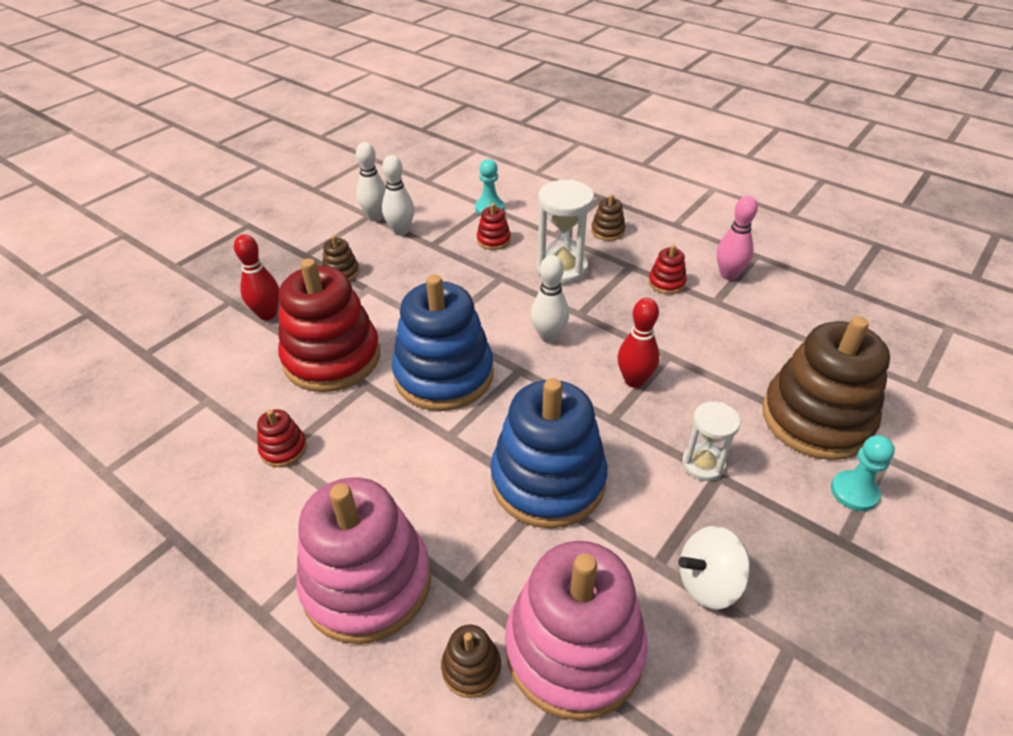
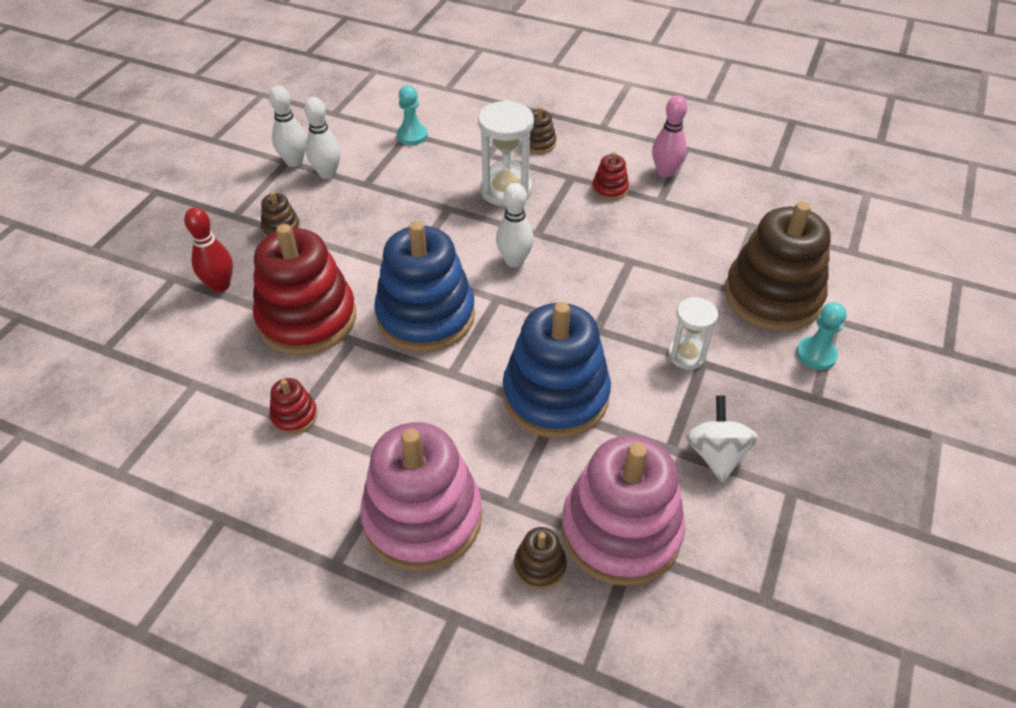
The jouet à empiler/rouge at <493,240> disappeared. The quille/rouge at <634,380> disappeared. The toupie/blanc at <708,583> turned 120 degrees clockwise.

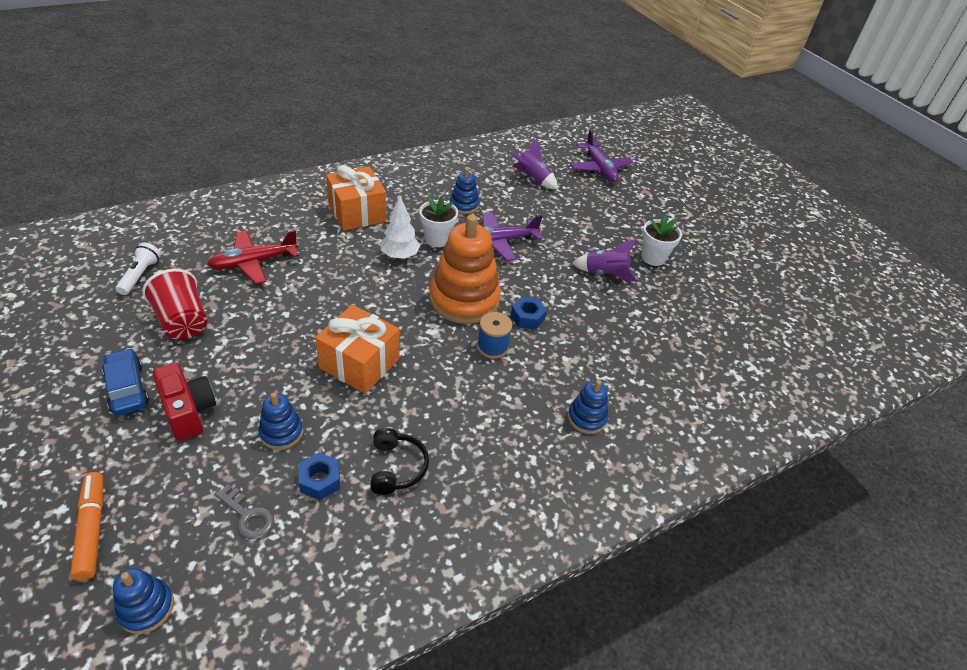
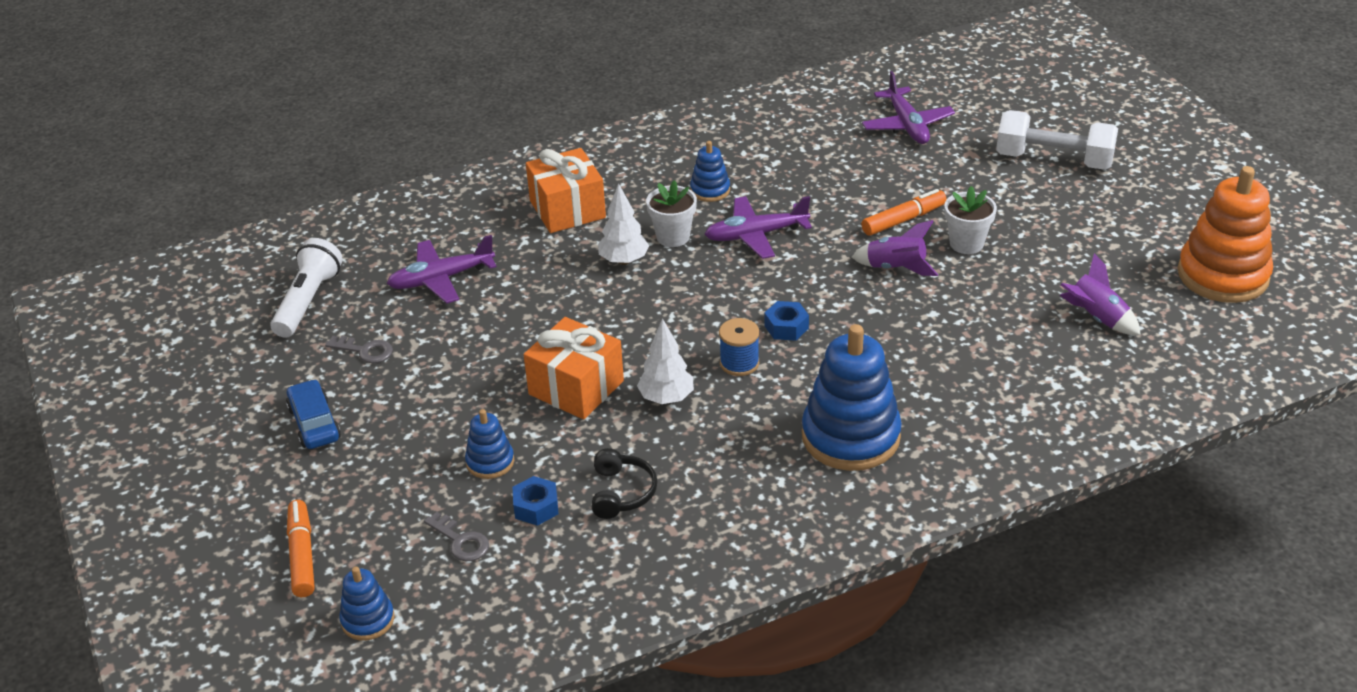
The appareil photo/rouge at <188,411> disappeared. The arbre/blanc at <666,398> appeared. The feutre/orange at <903,220> appeared. The haltère/blanc at <1053,160> appeared. The jouet à empiler/orange moved from <464,299> to <1222,275>. The fusée/violet moved from <532,179> to <1096,318>. The gobelet/rouge at <183,322> was replaced by the clé/gris at <365,351>. The avion/rouge at <253,263> became the avion/violet at <441,279>. The lampe de poche/blanc at <140,275> changed to 1.57 times the size. The jouet à empiler/bleu at <586,418> changed to 2.05 times the size.

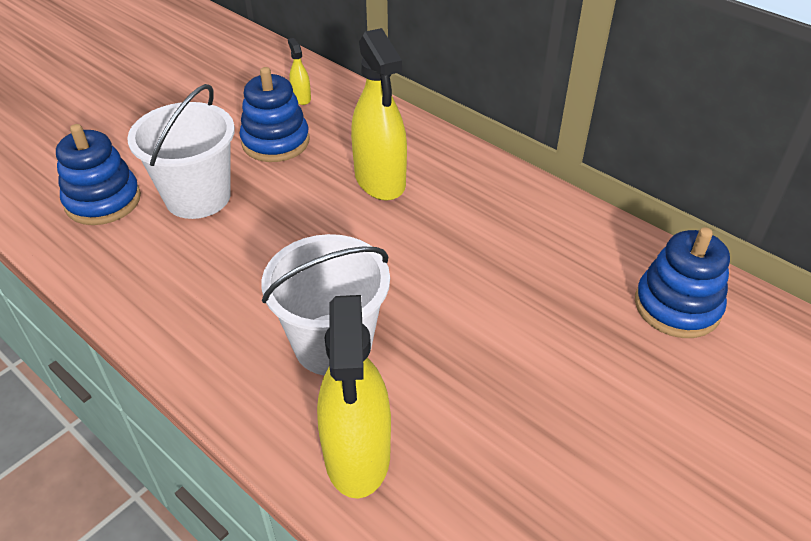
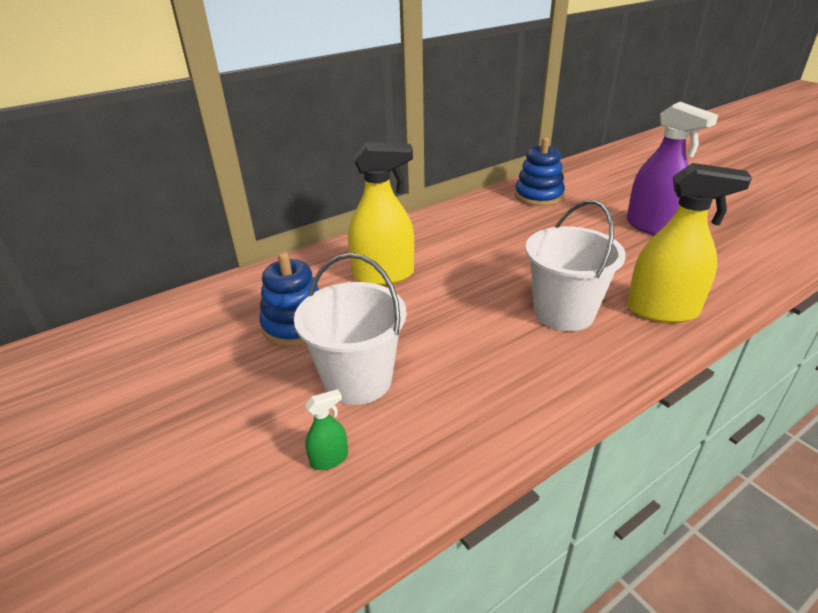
The vaporisateur/jaune at <301,98> disappeared. The vaporisateur/violet at <652,227> appeared. The jouet à empiler/bleu at <103,201> was replaced by the vaporisateur/vert at <329,459>.

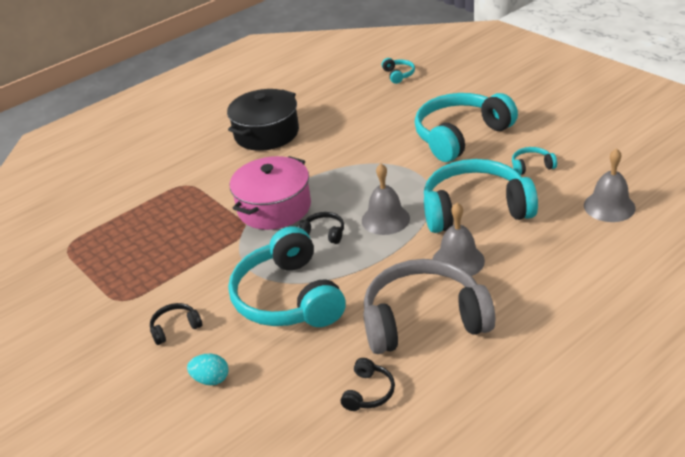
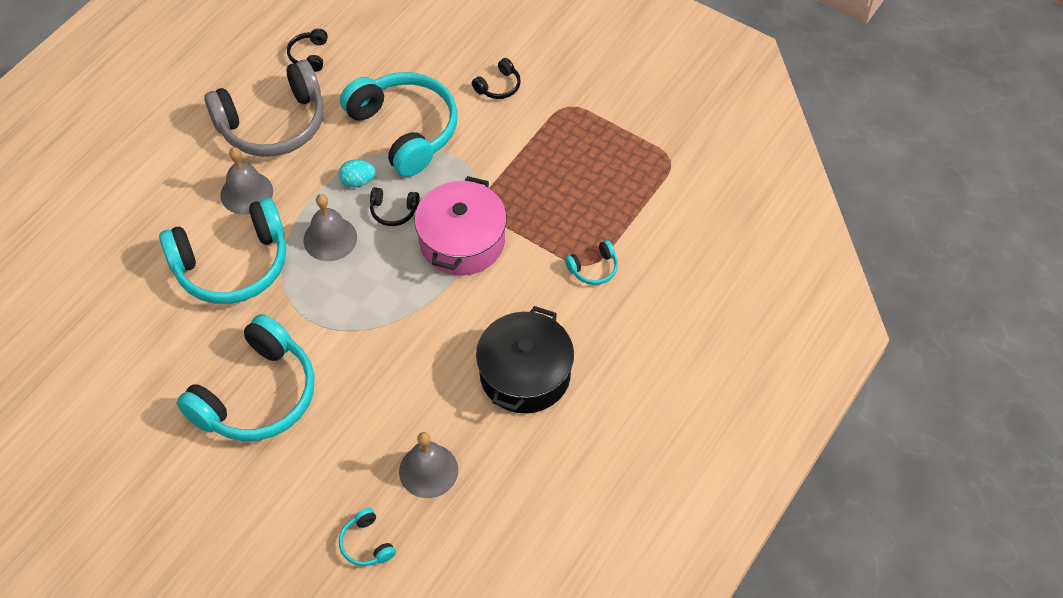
The œuf/turquoise moved from <211,379> to <358,181>. The casque audio/turquoise moved from <531,166> to <593,268>. The cloche/gris moved from <609,206> to <428,470>.

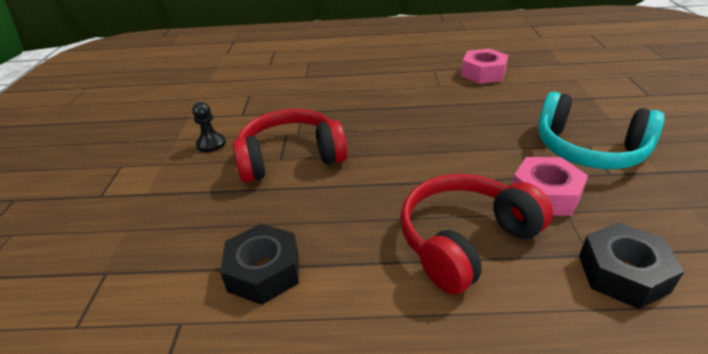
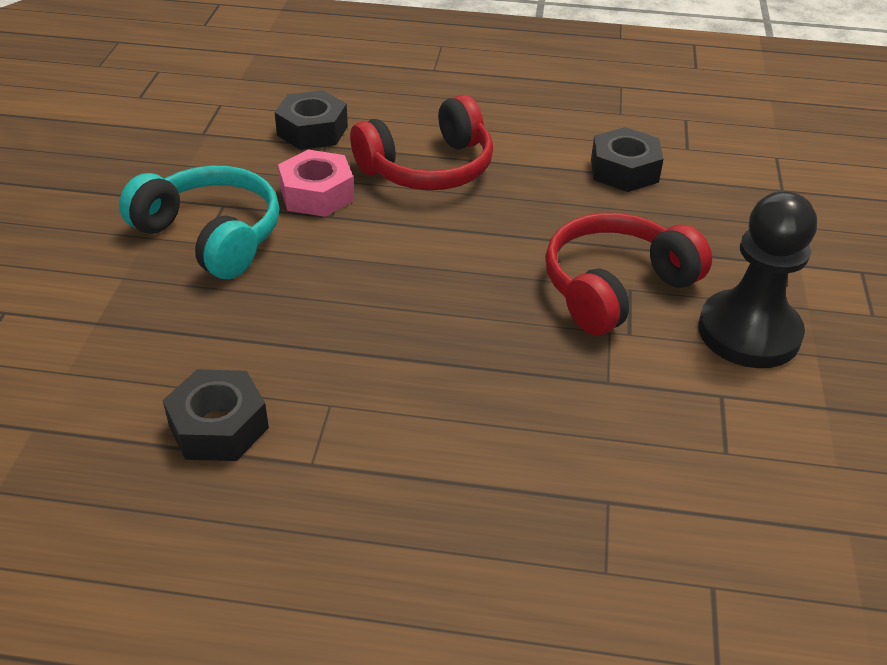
The écrou/rose at <483,73> became the écrou/noir at <218,426>. The casque audio/rouge at <290,157> turned 150 degrees clockwise. The pion/noir at <211,144> changed to 2.20 times the size.

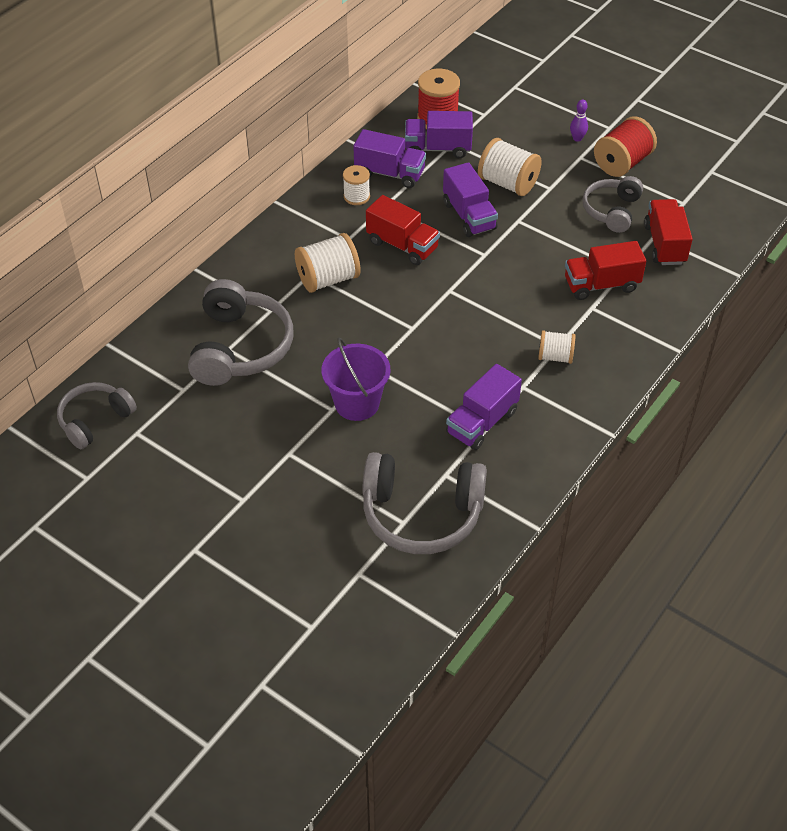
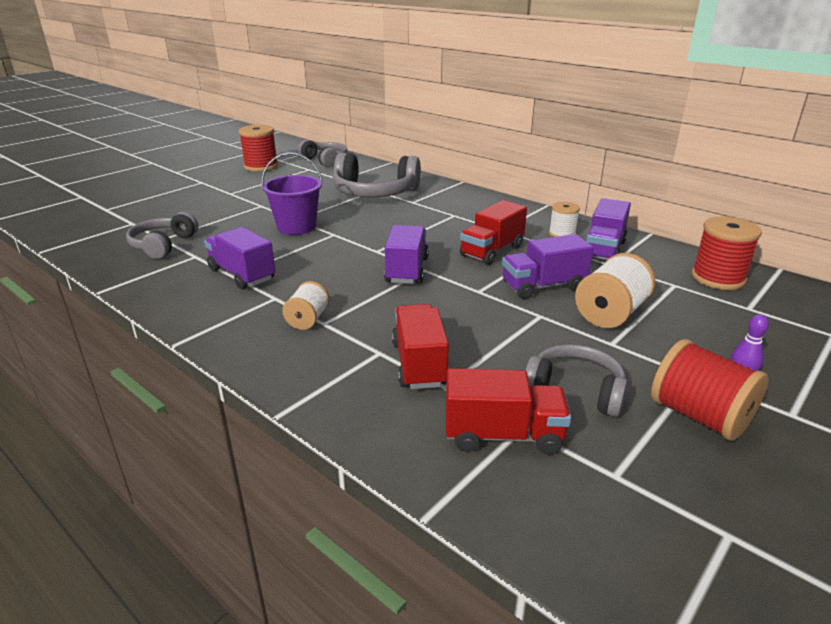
The bobine/blanc at <328,279> disappeared. The bobine/rouge at <261,166> appeared. The camion/violet moved from <438,148> to <407,270>. The casque audio/gris at <421,514> changed to 0.62 times the size.

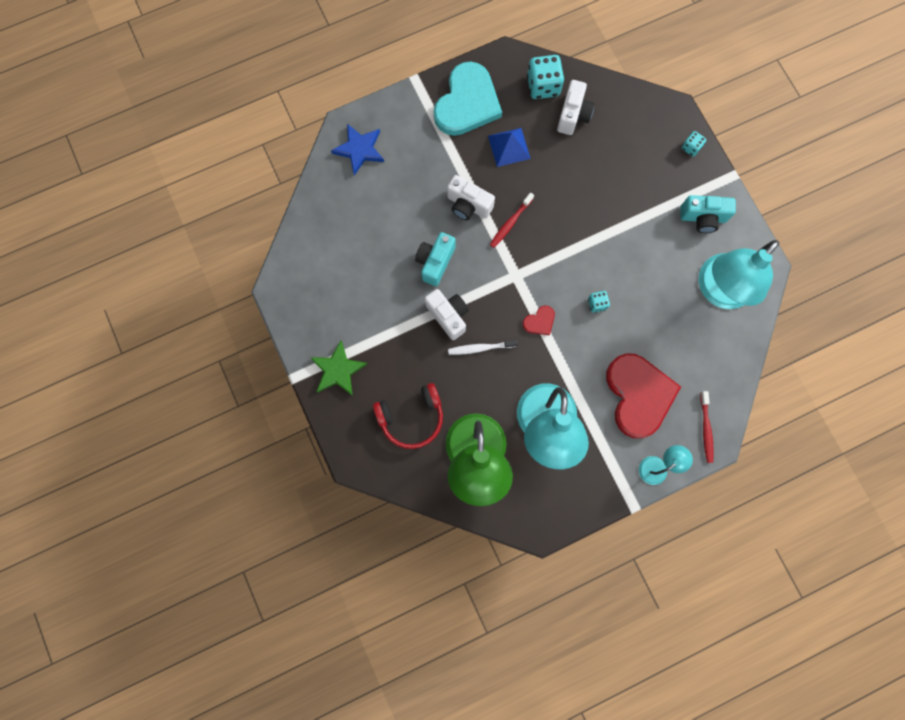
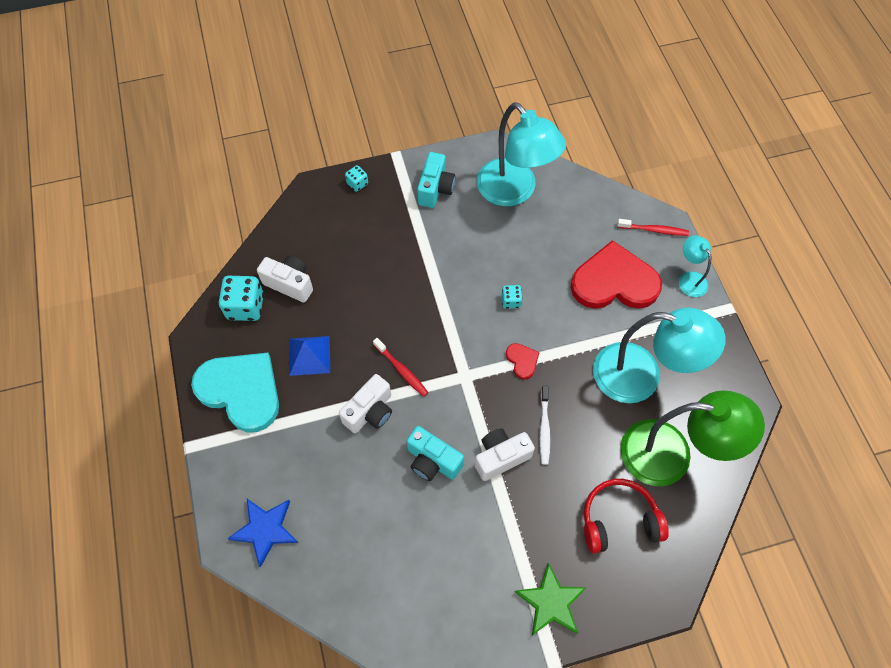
The casque audio/rouge at <411,417> turned 90 degrees counterclockwise.

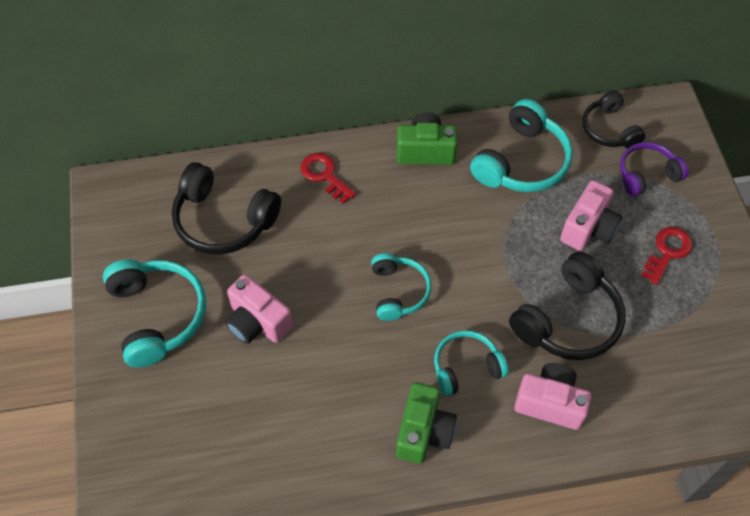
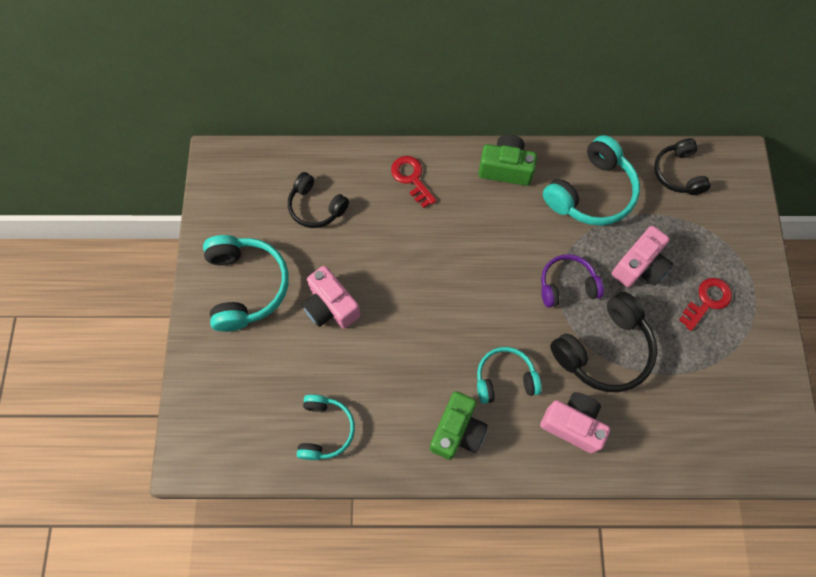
The casque audio/turquoise moved from <398,291> to <325,430>. The casque audio/violet moved from <647,174> to <567,285>. The casque audio/noir at <223,220> changed to 0.63 times the size.

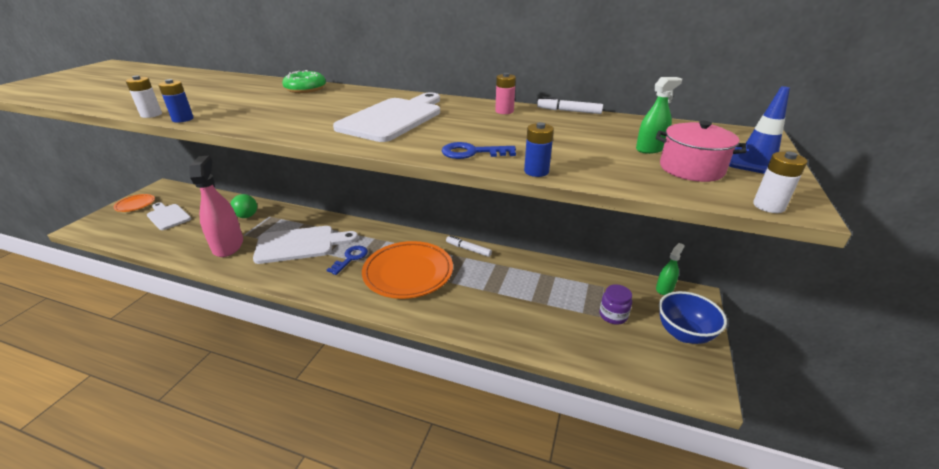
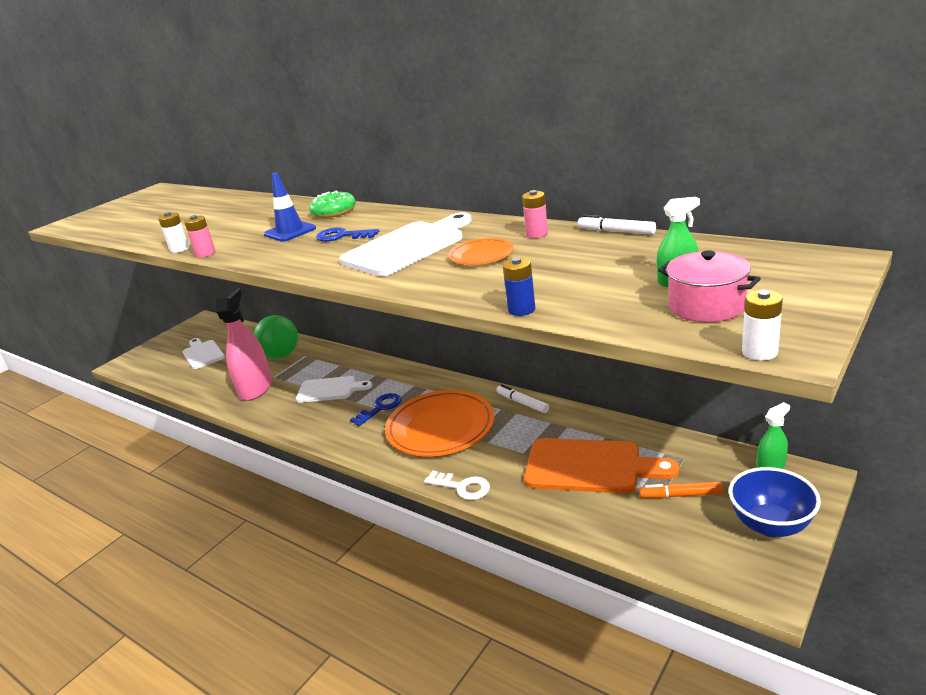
The clé/blanc at <462,487> appeared. The planche à découper/orange at <590,466> appeared. The assiette/orange moved from <135,205> to <481,255>. The clé/bleu moved from <472,152> to <342,236>. The cône de chantier/bleu moved from <756,162> to <290,231>. The bocal/violet at <613,315> was replaced by the feutre/orange at <680,495>. The pile/bleu at <183,119> became the pile/rose at <205,253>. The balle/vert at <247,216> changed to 1.54 times the size. The planche à découper/blanc at <300,244> changed to 0.65 times the size.

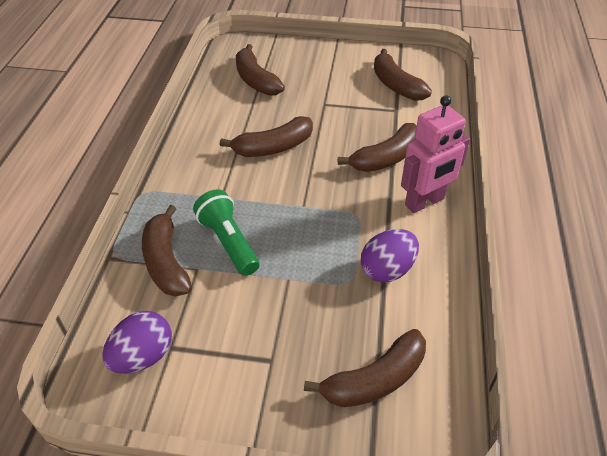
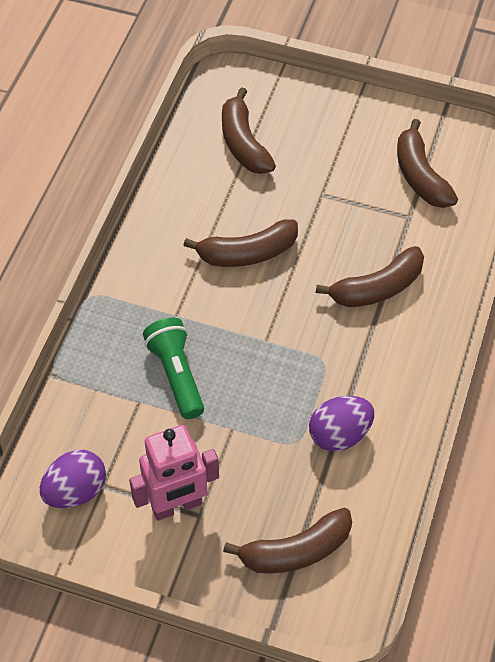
The banane/marron at <166,262> disappeared. The robot/rose moved from <424,202> to <177,506>.

